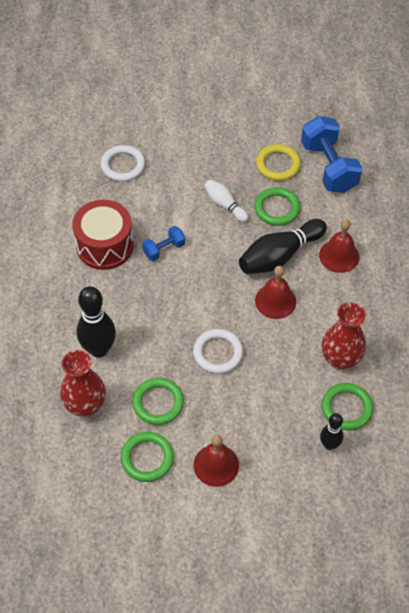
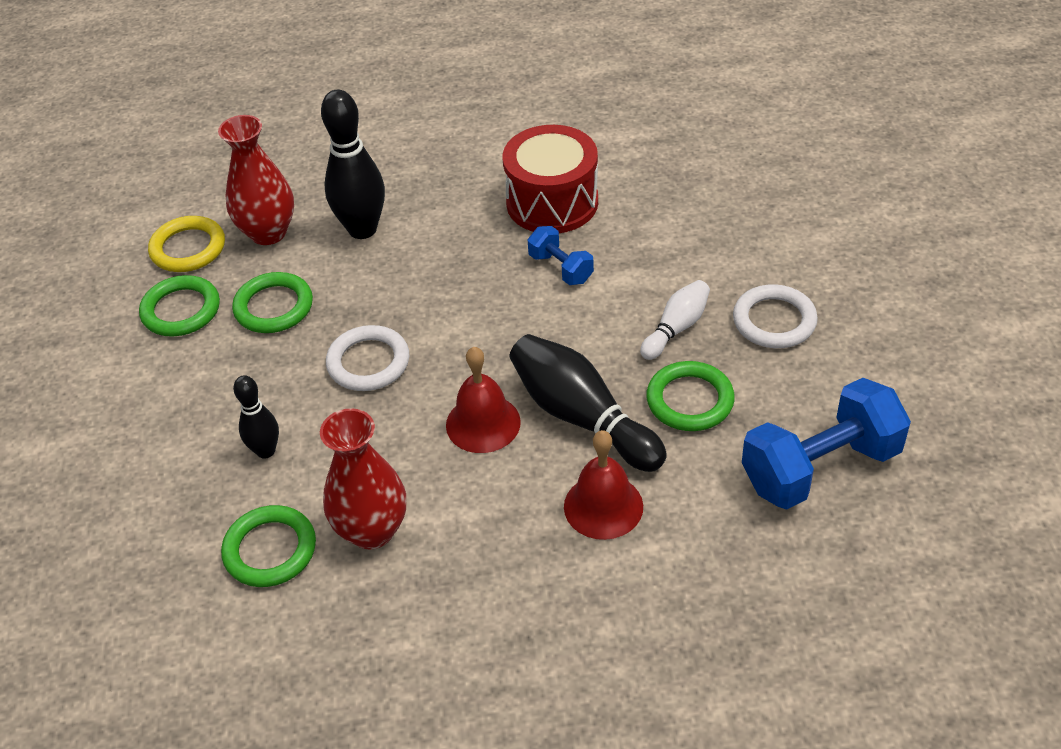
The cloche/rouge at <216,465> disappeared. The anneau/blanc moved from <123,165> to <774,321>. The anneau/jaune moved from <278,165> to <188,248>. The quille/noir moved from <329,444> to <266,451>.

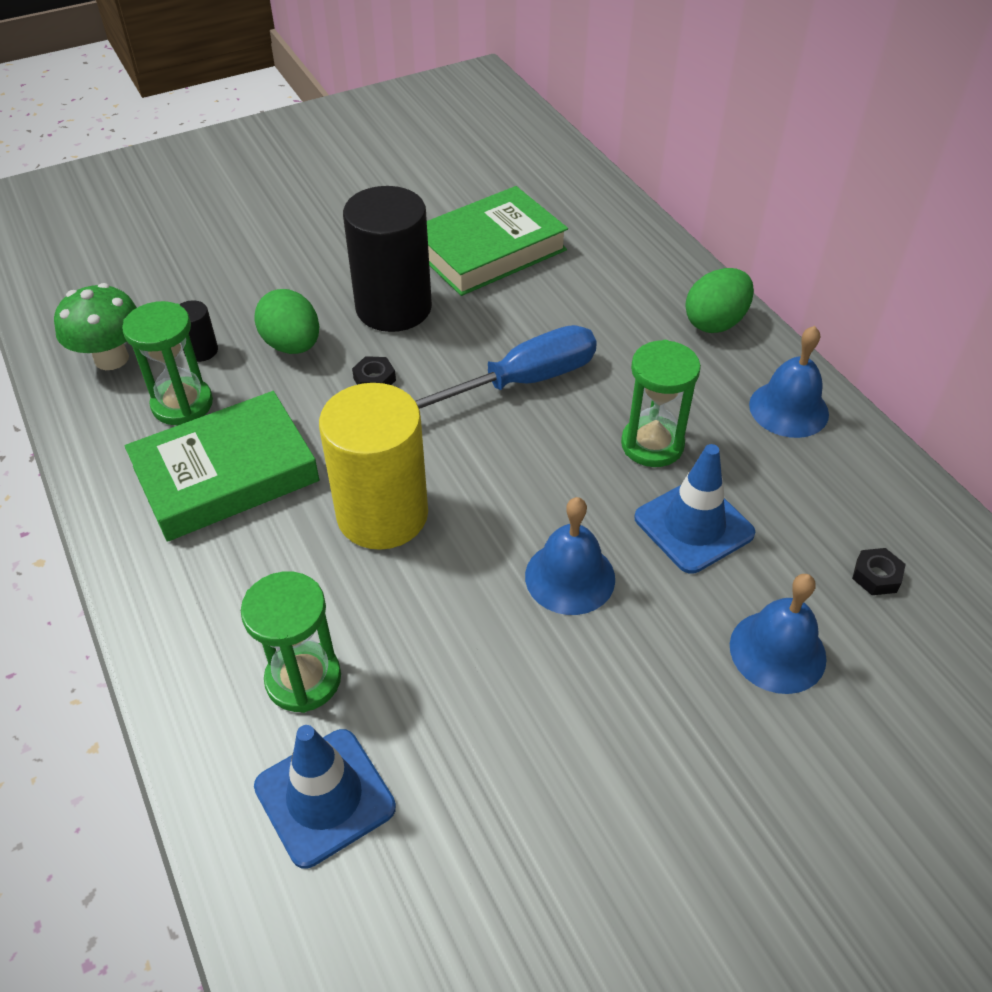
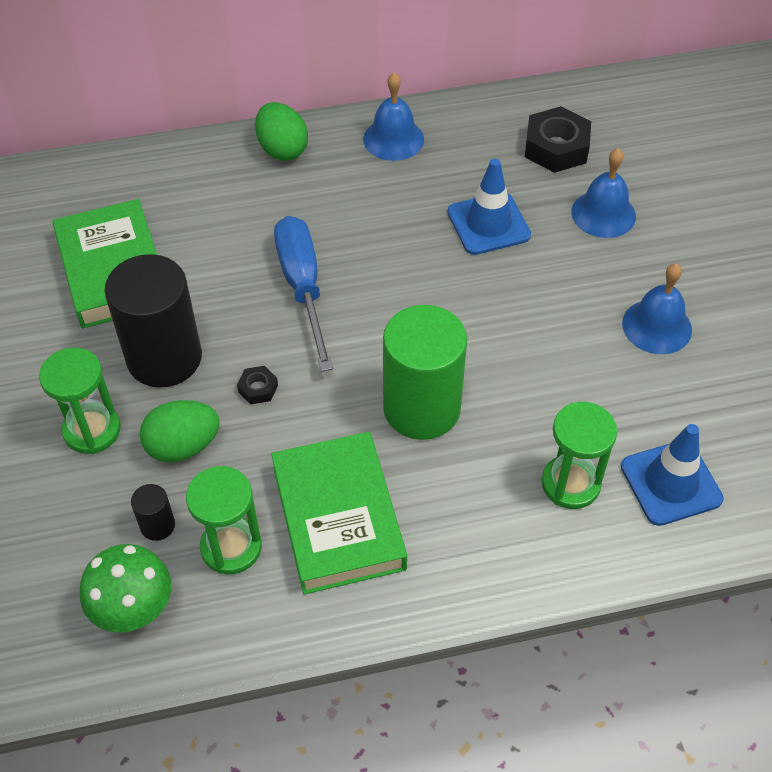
The cloche/bleu moved from <570,577> to <657,326>. The sablier/vert moved from <652,444> to <92,430>. The cylindre/jaune at <382,514> became the cylindre/vert at <421,408>. The écrou/noir at <876,576> changed to 2.06 times the size.

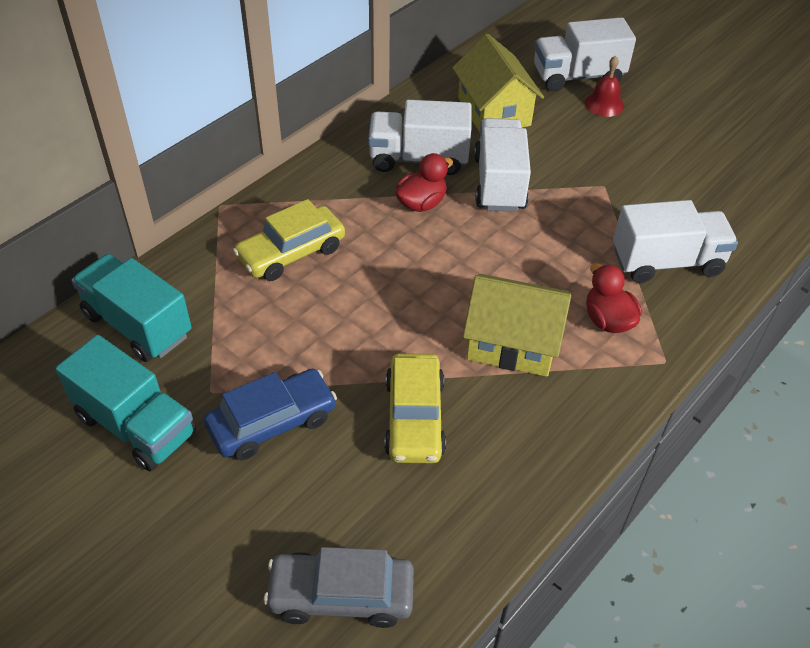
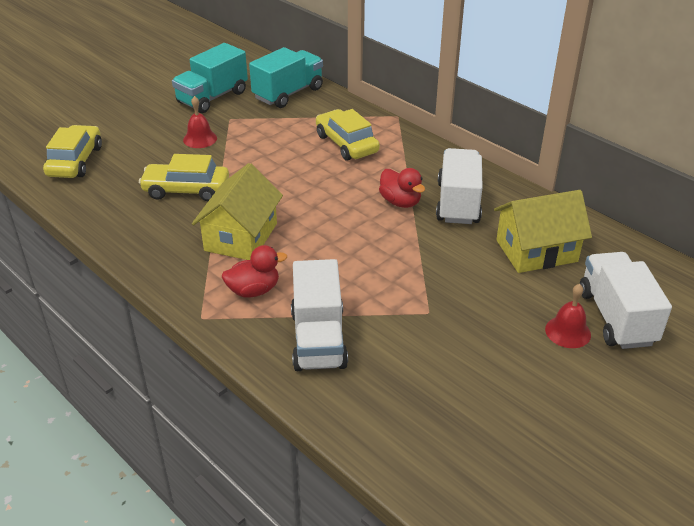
The camion/blanc at <499,183> disappeared. The voiture/bleu at <272,423> was replaced by the cloche/rouge at <200,139>. The voiture/gris at <341,595> became the voiture/jaune at <75,161>.

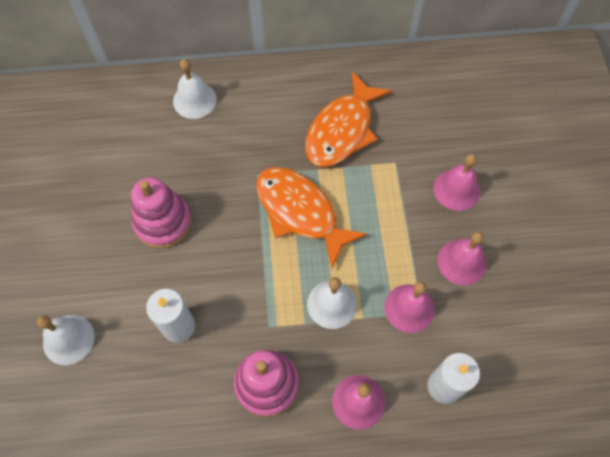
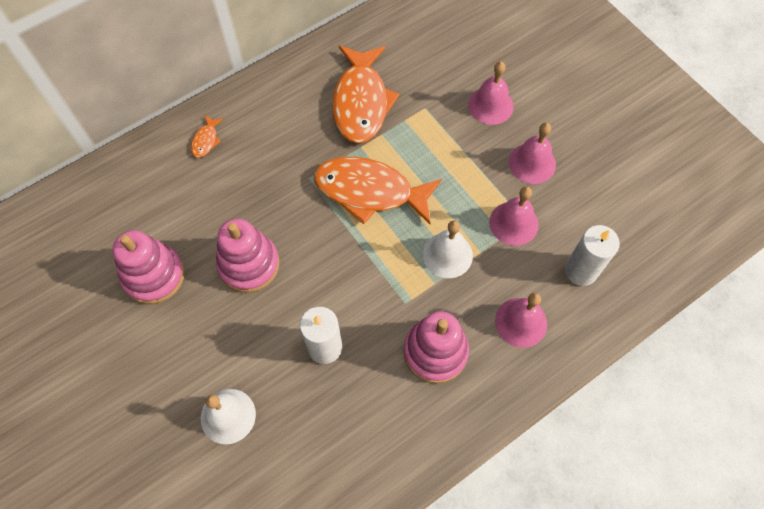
The jouet à empiler/rose at <154,275> appeared. The cloche/blanc at <194,100> was replaced by the poisson/orange at <206,140>.

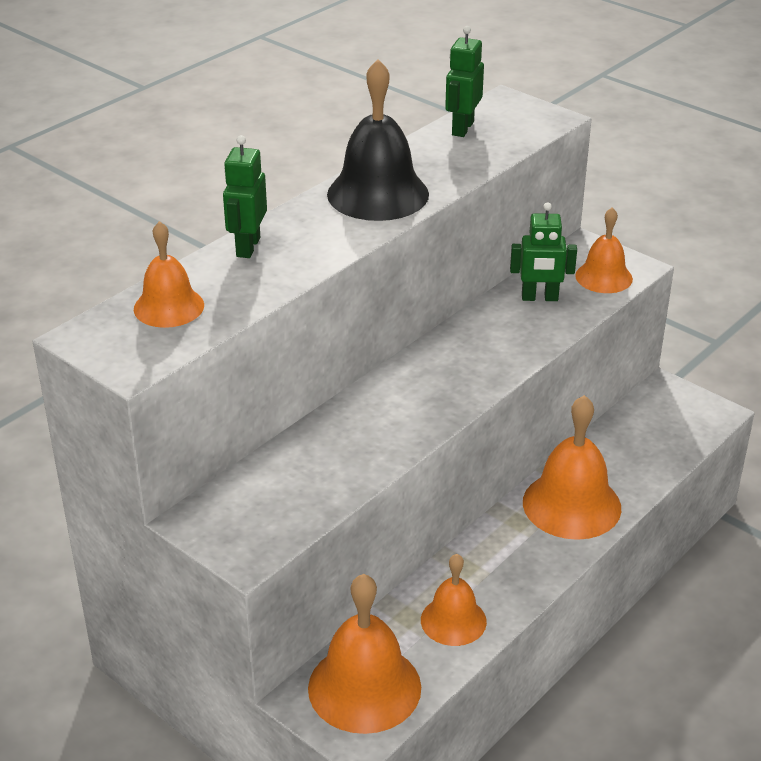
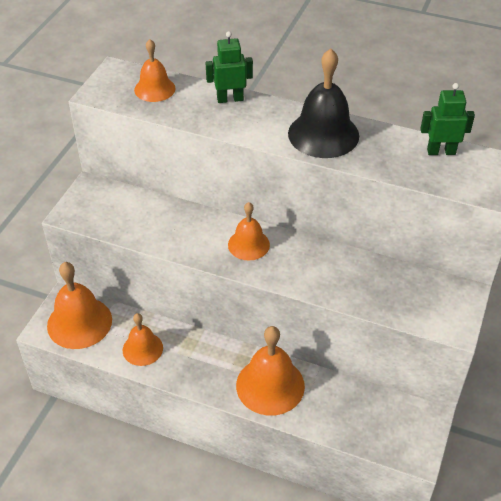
The robot/vert at <539,298> disappeared. The cloche/orange moved from <603,277> to <248,244>.

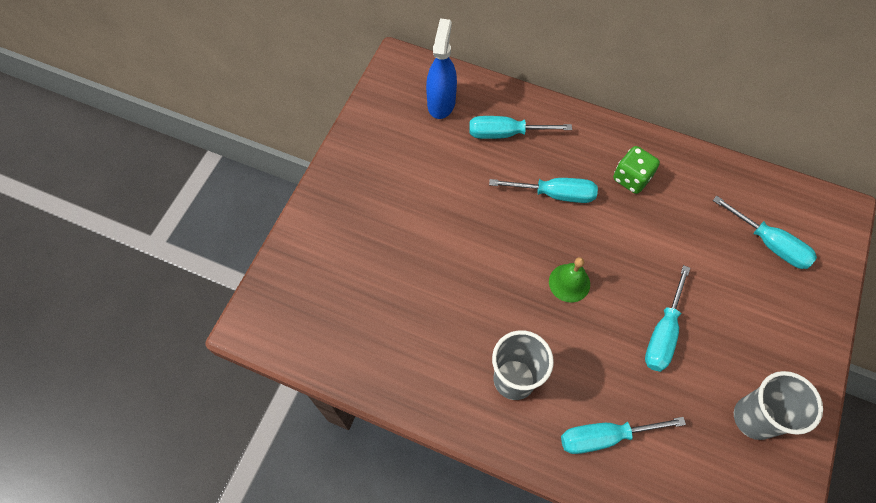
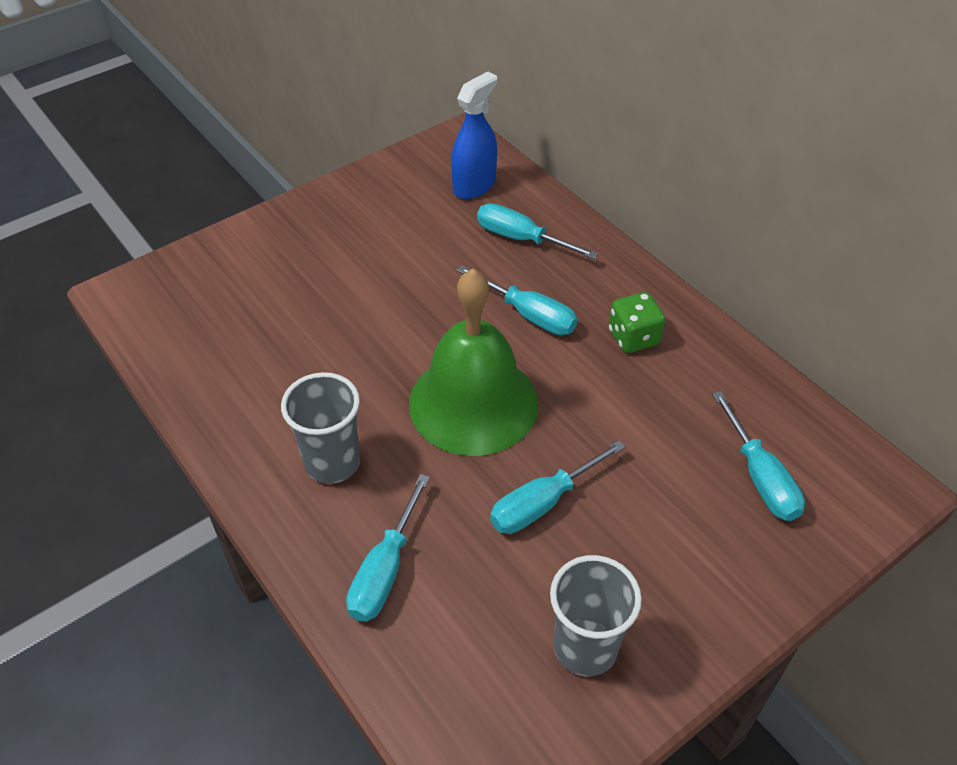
The tournevis/turquoise at <605,436> turned 90 degrees counterclockwise. The cloche/vert at <569,283> changed to 2.35 times the size.

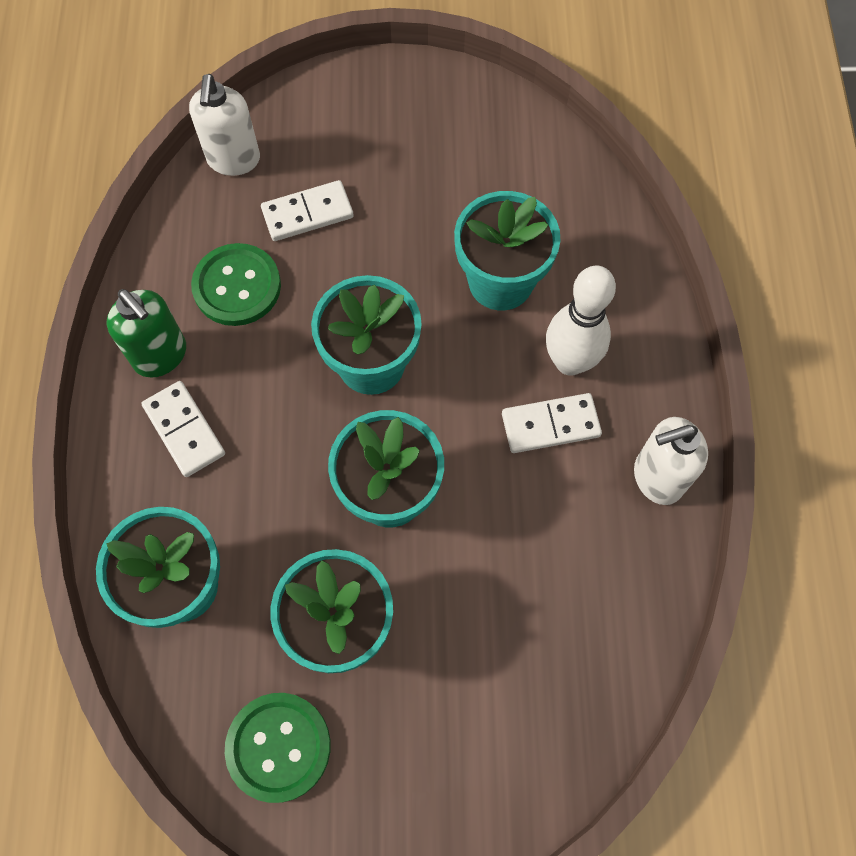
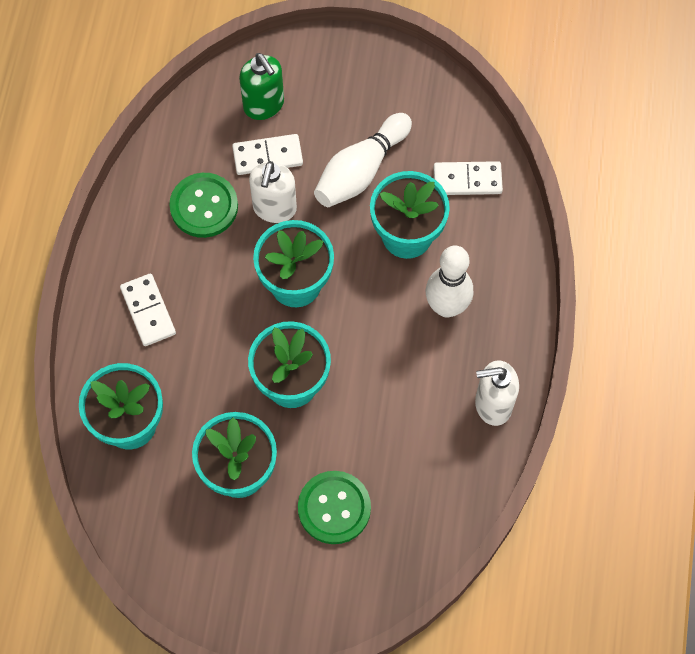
The quille/blanc at <361,170> appeared. The distributeur de savon/vert moved from <161,356> to <264,105>. The distributeur de savon/blanc moved from <233,160> to <274,208>. The bouton/vert moved from <278,747> to <334,508>. The domino/blanc moved from <550,425> to <467,180>.

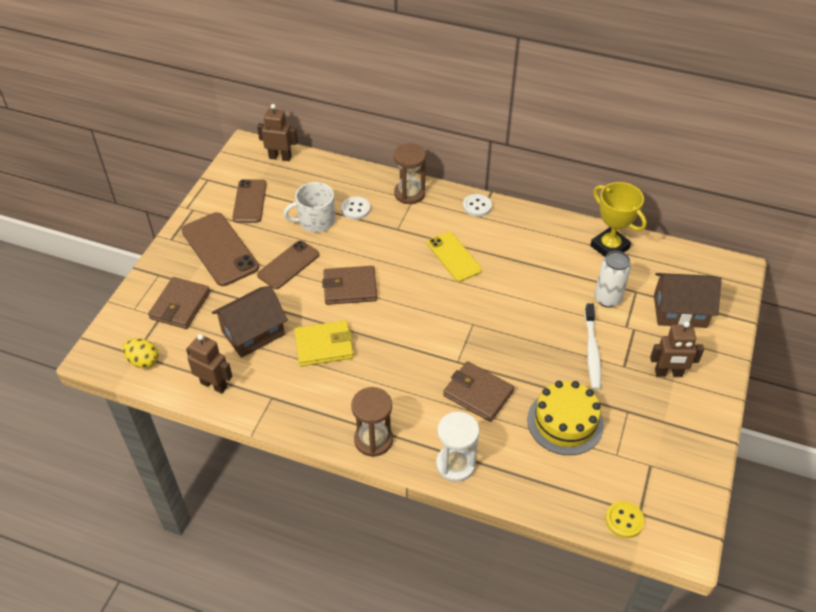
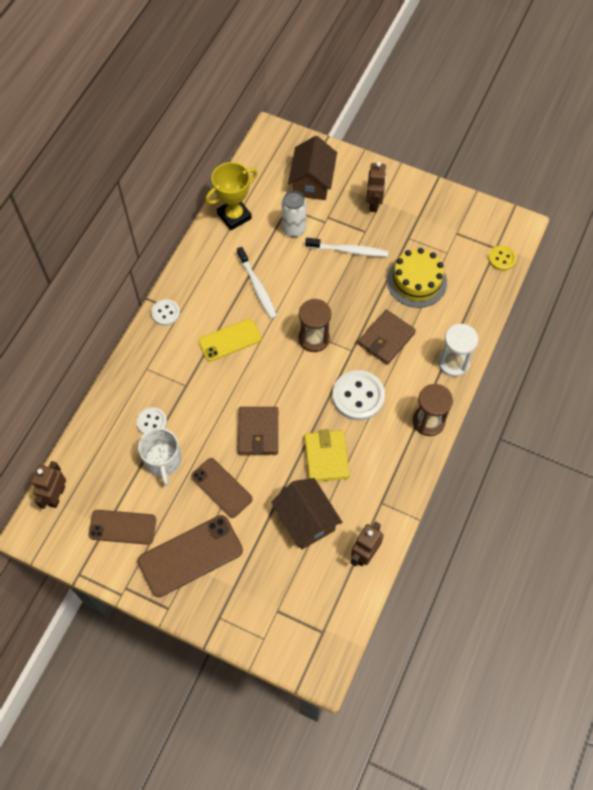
The œuf/jaune at <143,361> disappeared. The portefeuille/marron at <180,305> disappeared. The brosse à dents/blanc at <257,287> appeared. The bouton/blanc at <358,396> appeared. The sablier/marron moved from <409,194> to <314,338>.

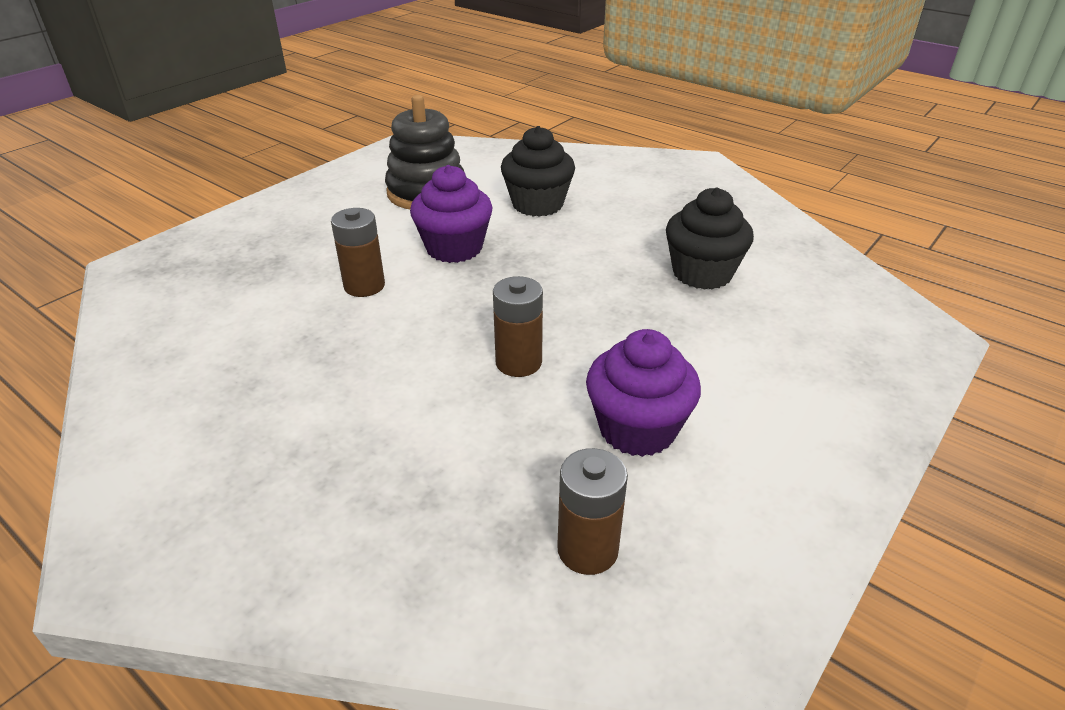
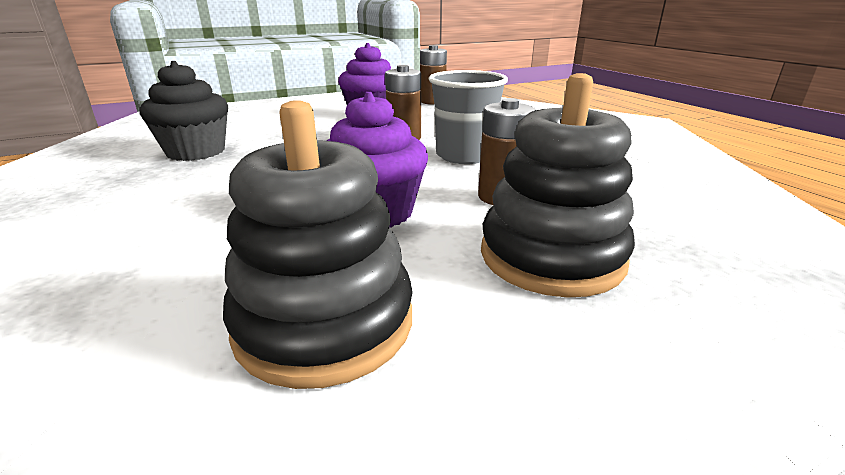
The muffin/noir at <537,204> disappeared. The gobelet/gris at <464,156> appeared. The jouet à empiler/noir at <551,256> appeared.

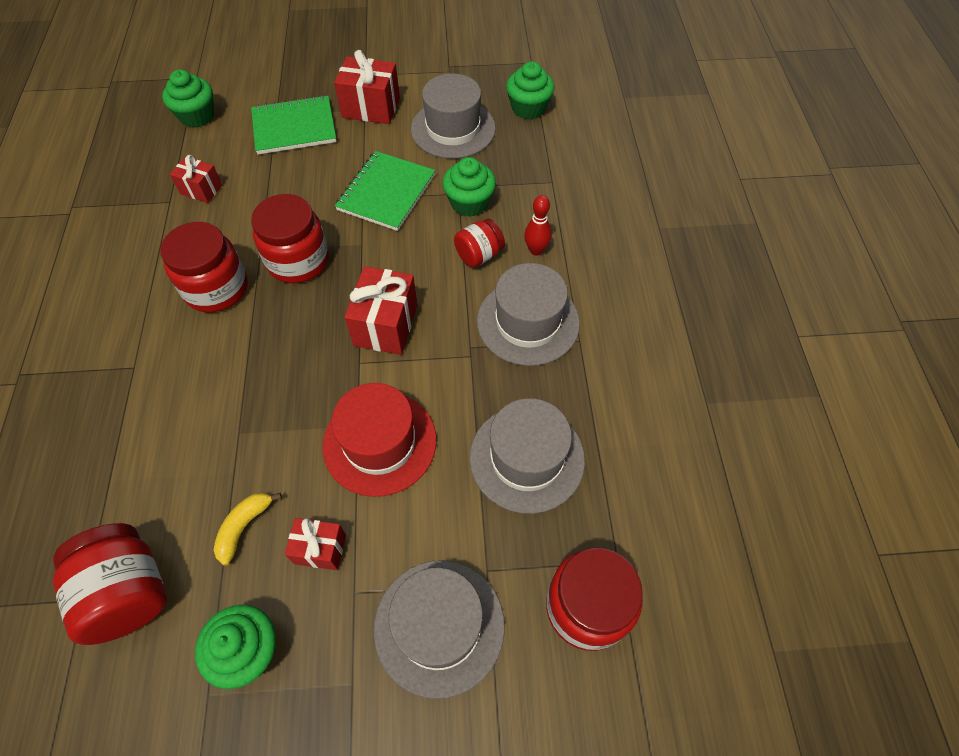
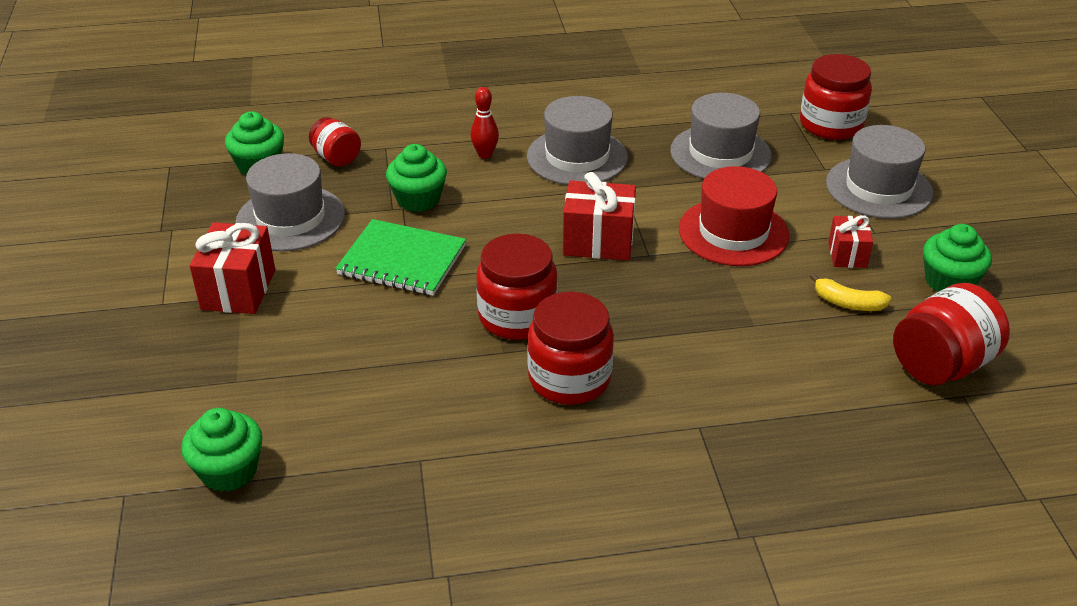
The cadeau/rouge at <201,189> disappeared. The carnet/vert at <294,127> disappeared. The bocal/rouge moved from <479,255> to <336,158>.

